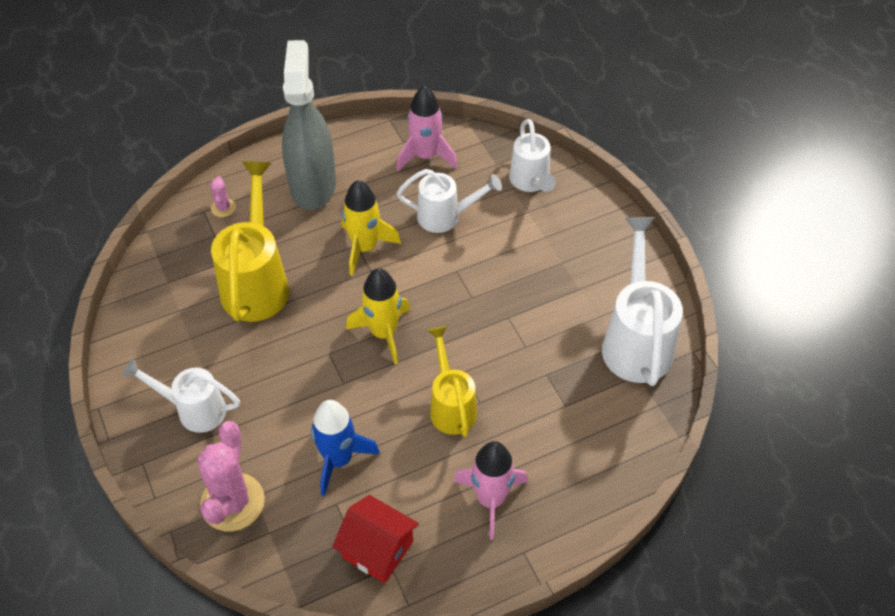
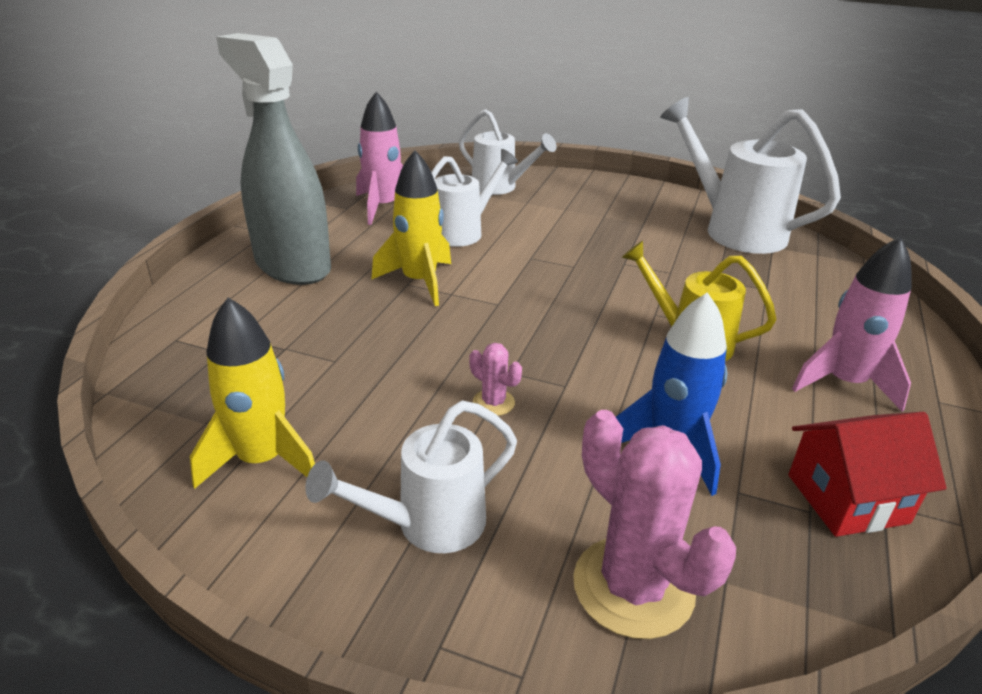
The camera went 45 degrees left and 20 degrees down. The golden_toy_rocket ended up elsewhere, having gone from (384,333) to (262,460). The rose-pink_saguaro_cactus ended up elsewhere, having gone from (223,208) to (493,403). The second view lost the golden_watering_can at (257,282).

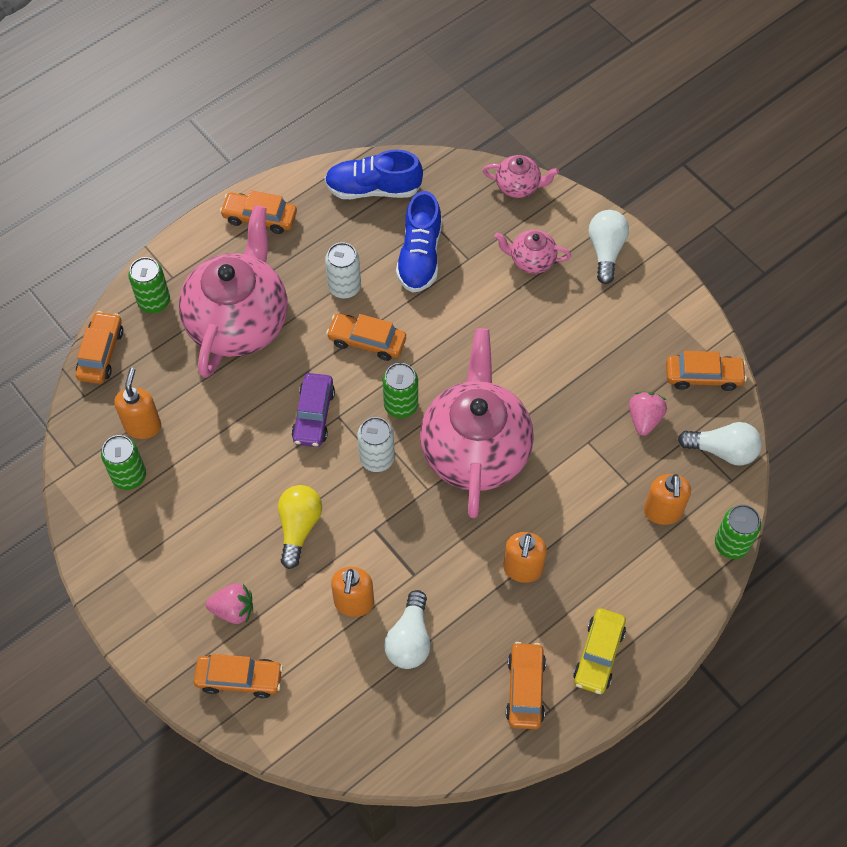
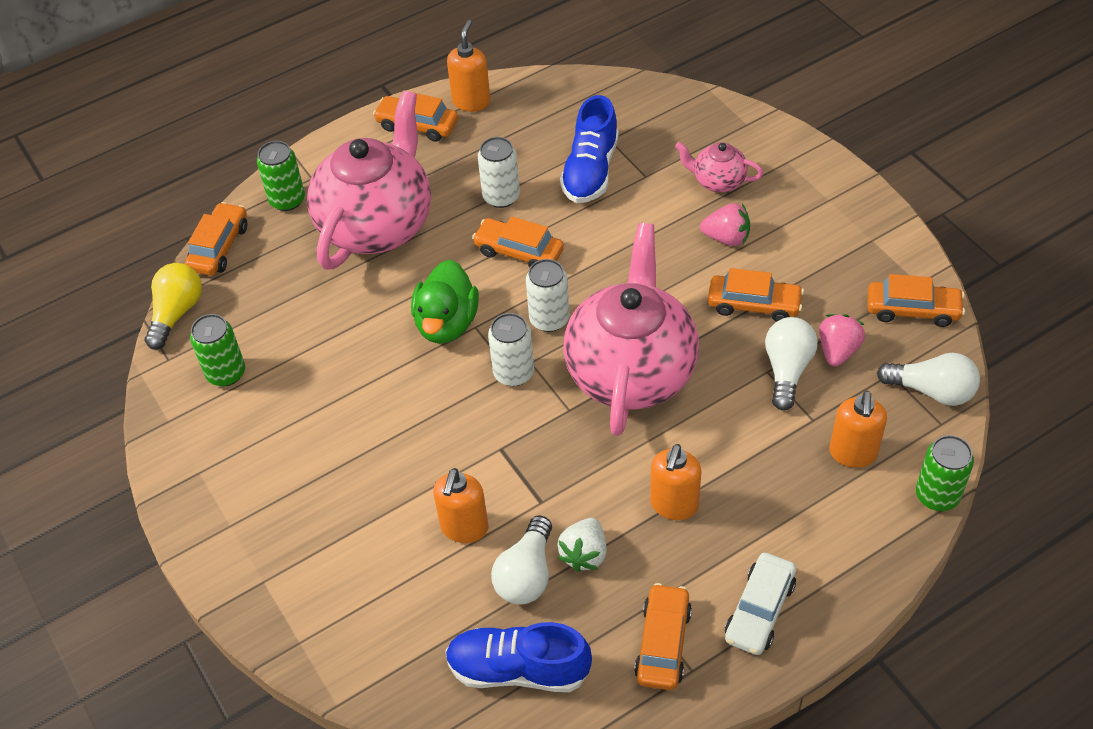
The camera went 10 degrees right and 10 degrees down. The golden_bulb ended up elsewhere, having gone from (299,527) to (176,313). Where the violet_car stood at (313,415), the leaf-green_toy_duck came to stand at (447,323). The royal_blue_shoe ended up elsewhere, having gone from (373,189) to (518,669). The orange_soap_pump ended up elsewhere, having gone from (143,426) to (471,101). What was the leaf-green_tin at (401,405) turned into the white_tin at (549,319). The second view gained the white_toy_strawberry at (584,554). The rose-pink_toy_strawberry ended up elsewhere, having gone from (233,610) to (726,238). The orange_car ended up elsewhere, having gone from (239,679) to (754,305). What was the golden_car at (598,655) turned into the white_car at (759,610). The white_bulb ended up elsewhere, having gone from (606,251) to (787,370). The second view lost the rose-pink_china_teapot at (518,186).

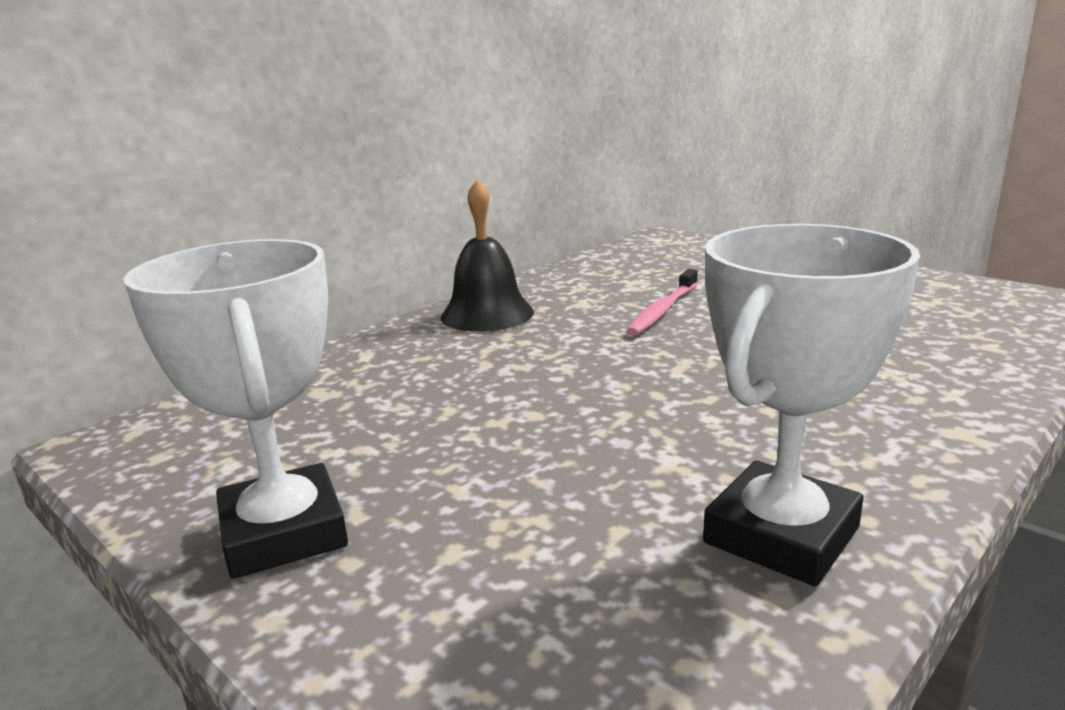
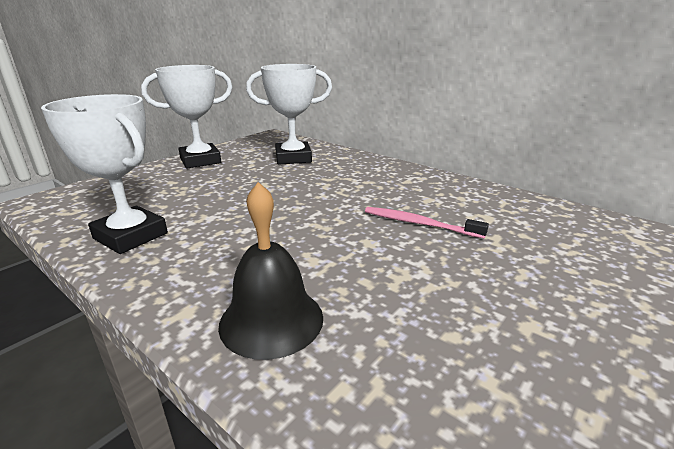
The camera went 85 degrees right and 5 degrees up. The black_school_bell ended up elsewhere, having gone from (487,314) to (271,320). The second view gained the white_award_cup at (293,158).

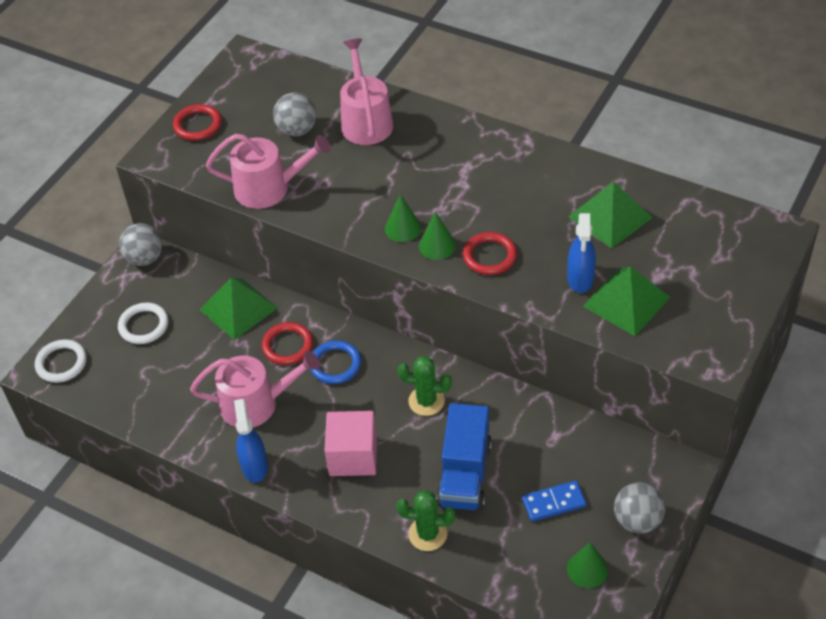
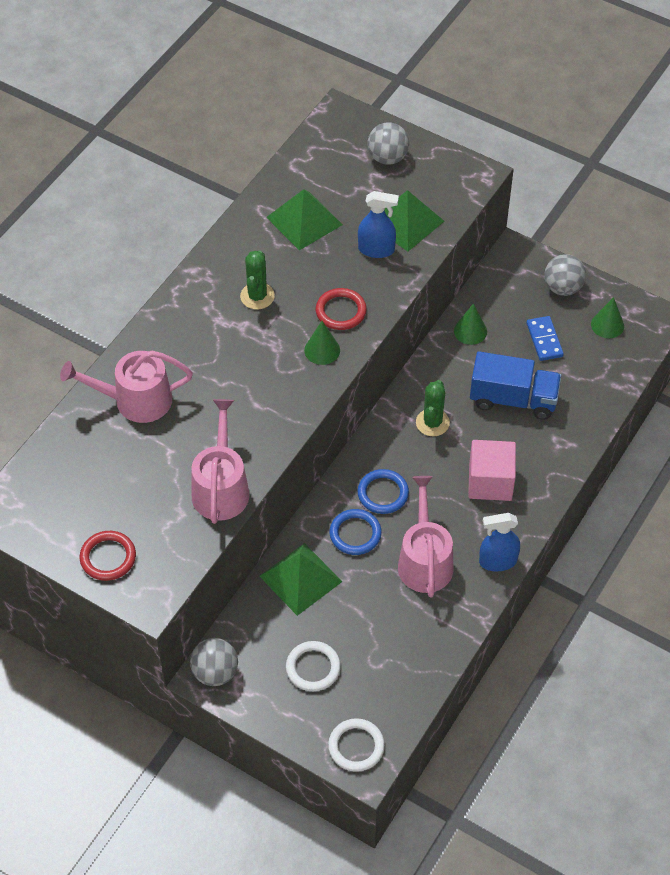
The camera went 90 degrees left and 5 degrees up. The leaf-green_saguaro_cactus ended up elsewhere, having gone from (428,534) to (257,296). What was the scarlet_hoop at (287,346) turned into the royal_blue_hoop at (355,534). The grey_play_ball ended up elsewhere, having gone from (297,130) to (387,158). The leaf-green_solid_cone ended up elsewhere, having gone from (402,228) to (470,331).

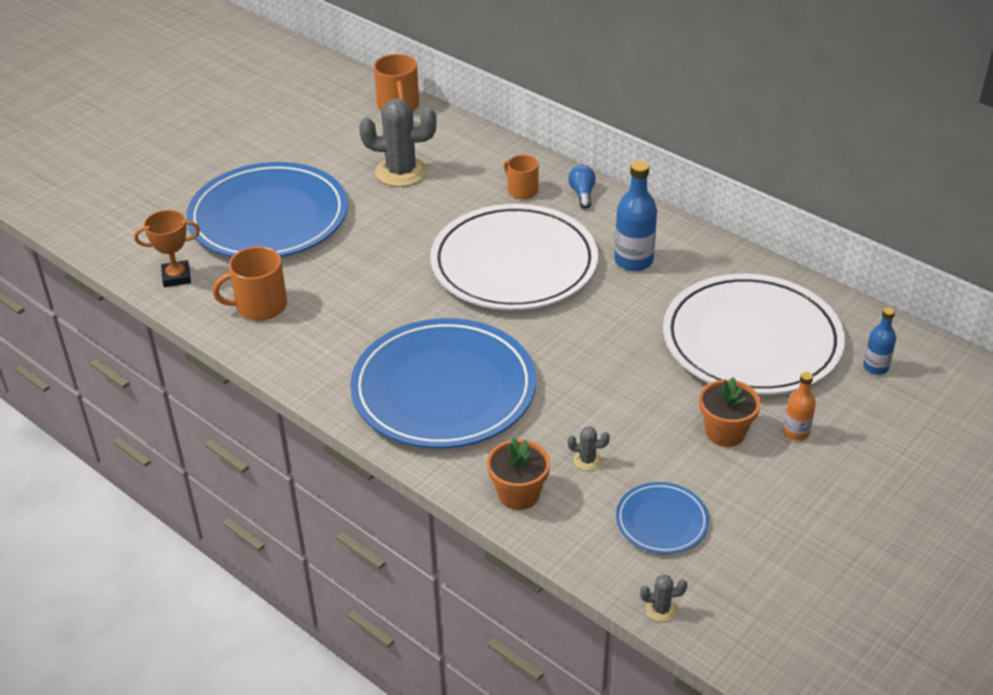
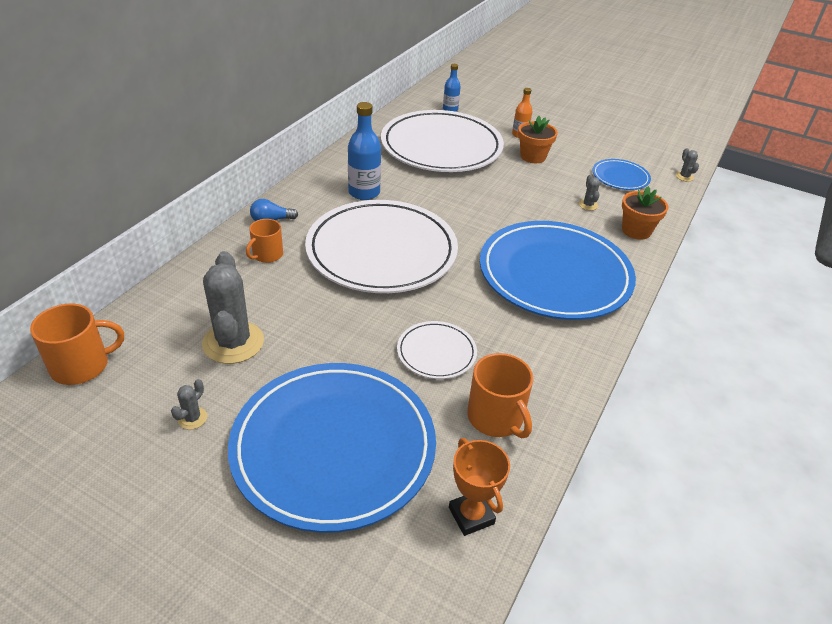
The camera went 105 degrees left and 0 degrees up. The second view gained the grey_saguaro_cactus at (192,418). The second view gained the white_plate at (436,352).

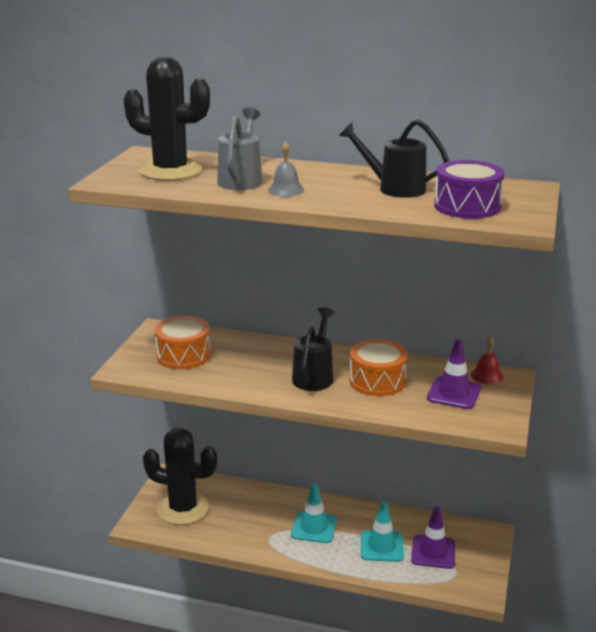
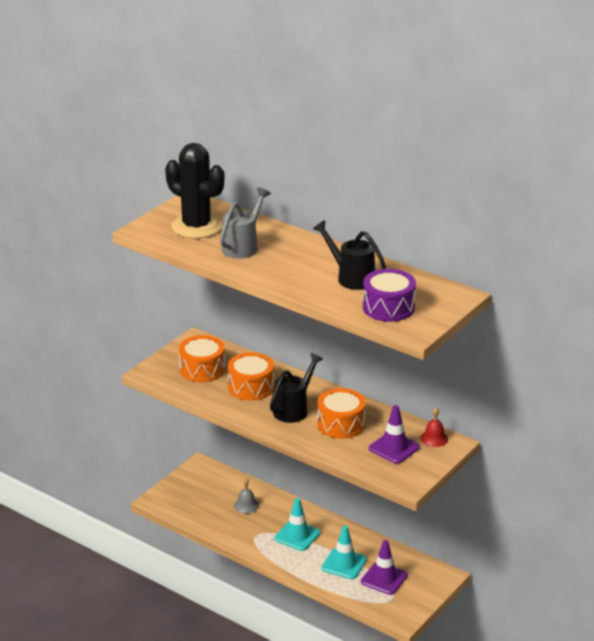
The camera went 20 degrees right and 5 degrees up. The second view gained the orange_toy_drum at (251,387). The grey_school_bell ended up elsewhere, having gone from (286,190) to (246,505). The second view lost the black_saguaro_cactus at (183,508).

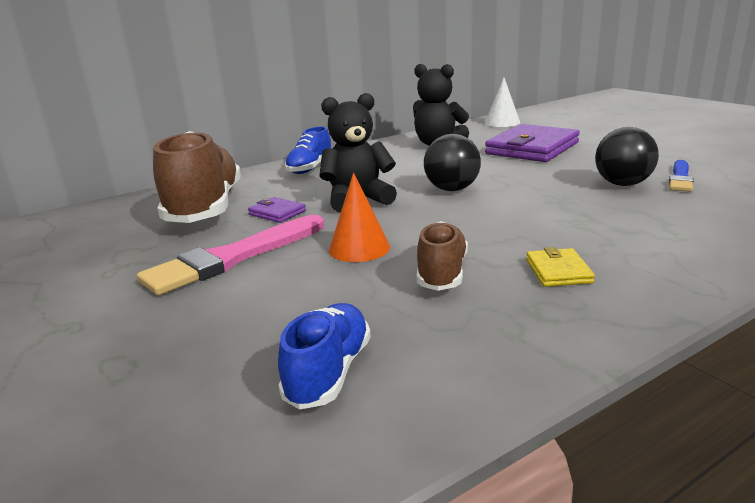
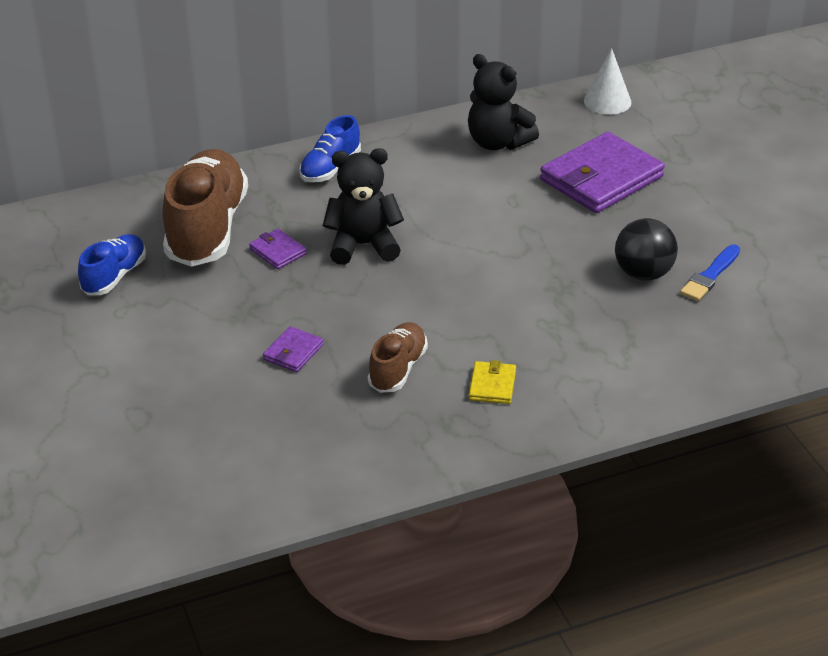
The camera went 10 degrees right and 15 degrees up. The royal_blue_shoe ended up elsewhere, having gone from (329,372) to (114,276). The second view gained the violet_wallet at (293,352). The second view lost the rose-pink_paintbrush at (233,258). The second view lost the orange_solid_cone at (359,248). The second view lost the black_play_ball at (452,189).

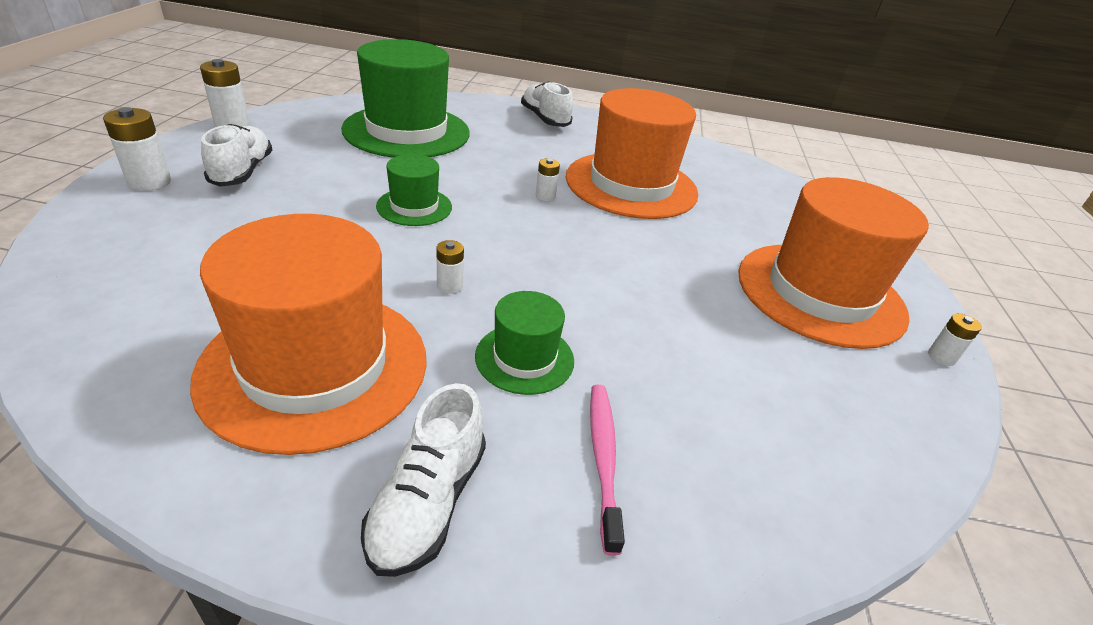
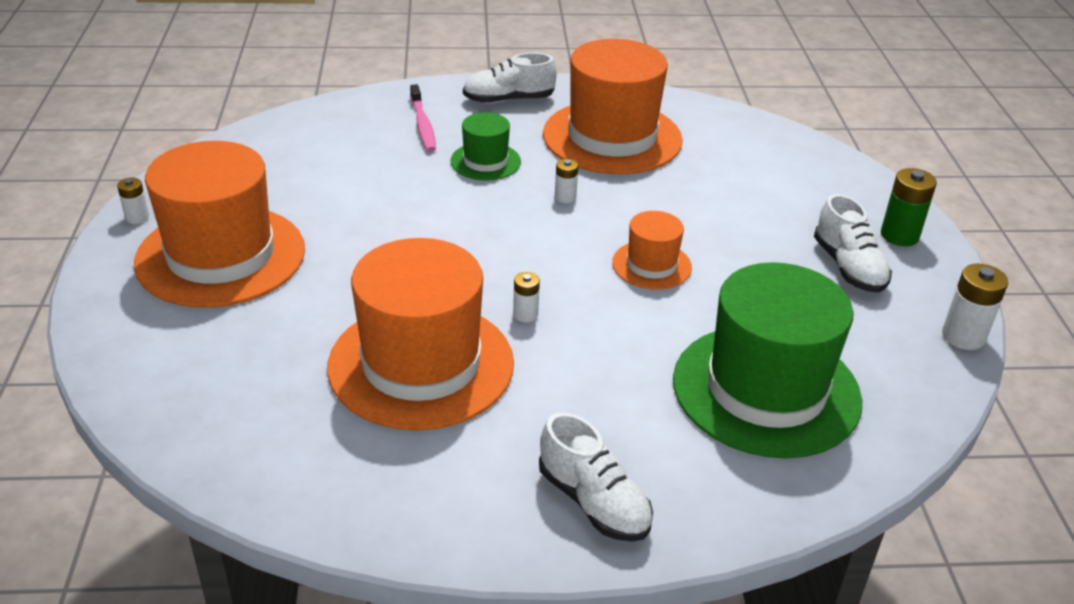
The camera went 170 degrees right and 0 degrees up. The white_shoe at (428,502) ended up facing another way, 105 degrees counterclockwise from before. What was the leaf-green_top_hat at (414,206) turned into the orange_top_hat at (651,265). What was the white_AA_battery at (149,182) turned into the leaf-green_AA_battery at (899,235).

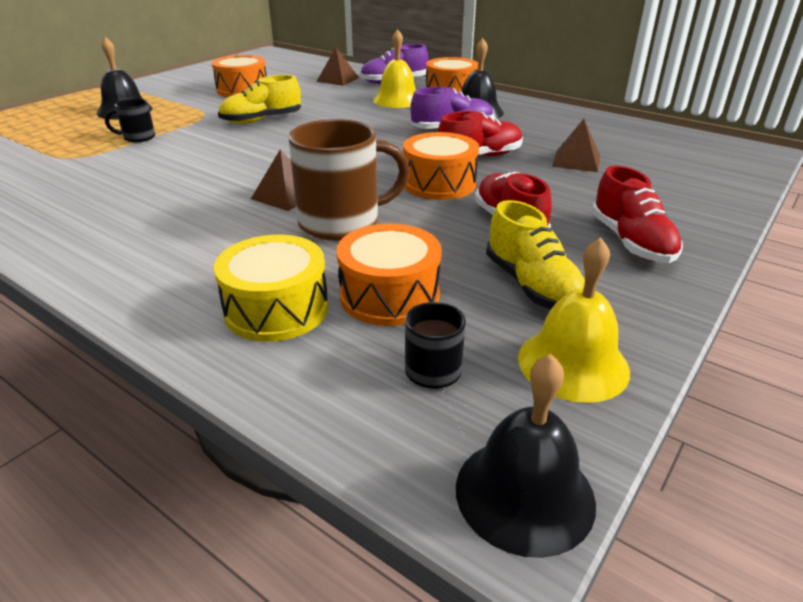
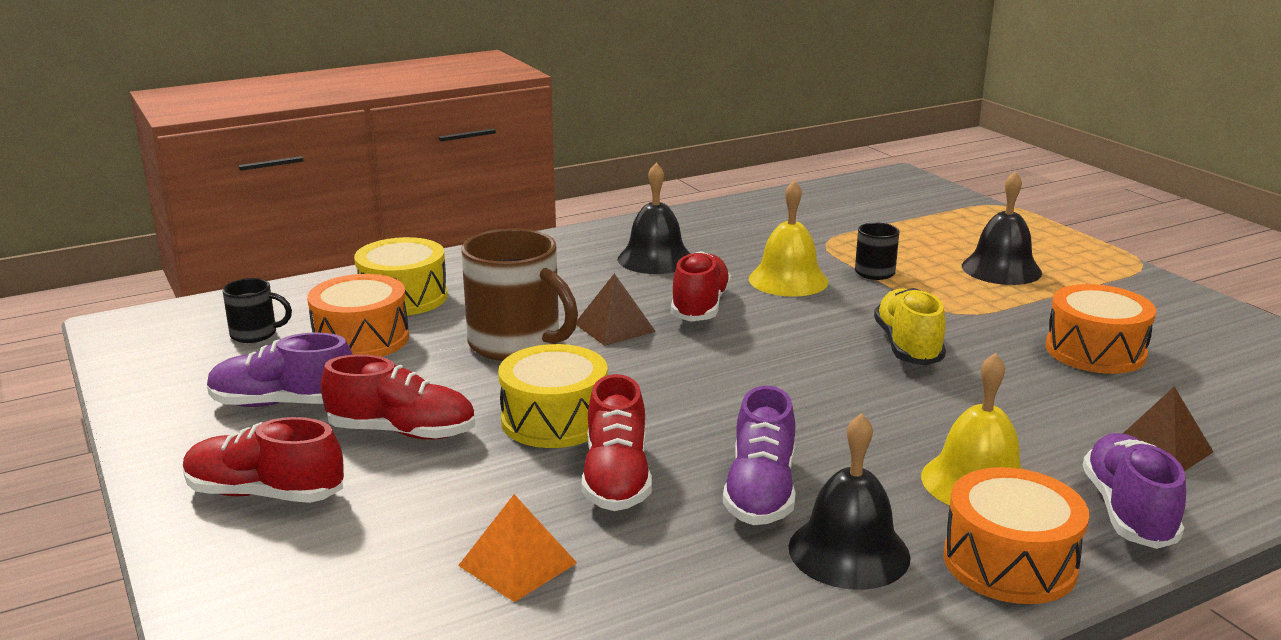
The camera went 115 degrees right and 10 degrees down. What was the golden_shoe at (532,285) turned into the violet_shoe at (283,403). What was the russet_pyramid_shape at (576,161) turned into the orange_pyramid_shape at (518,564). The russet_tea_mug at (342,222) ended up facing another way, 60 degrees counterclockwise from before. What was the orange_toy_drum at (439,183) turned into the golden_toy_drum at (554,420). The black_school_bell ended up elsewhere, having gone from (524,493) to (655,259). The second view gained the scarlet_shoe at (700,306). The golden_school_bell ended up elsewhere, having gone from (573,363) to (788,280).

